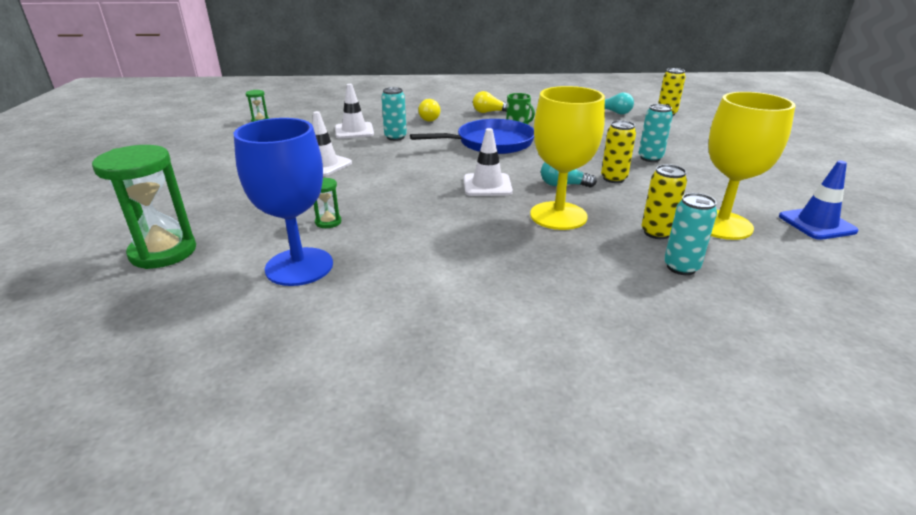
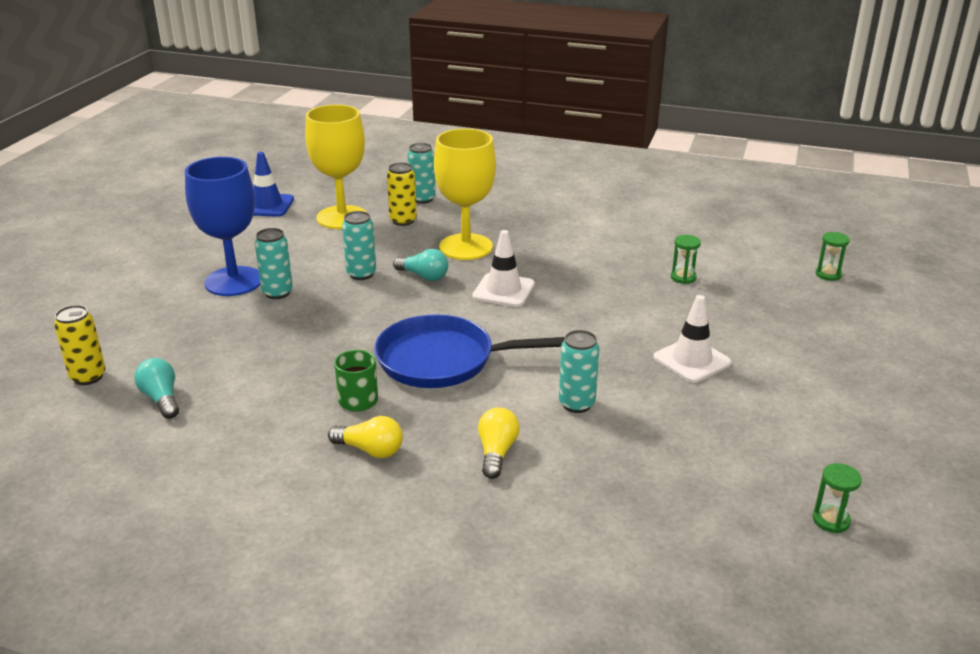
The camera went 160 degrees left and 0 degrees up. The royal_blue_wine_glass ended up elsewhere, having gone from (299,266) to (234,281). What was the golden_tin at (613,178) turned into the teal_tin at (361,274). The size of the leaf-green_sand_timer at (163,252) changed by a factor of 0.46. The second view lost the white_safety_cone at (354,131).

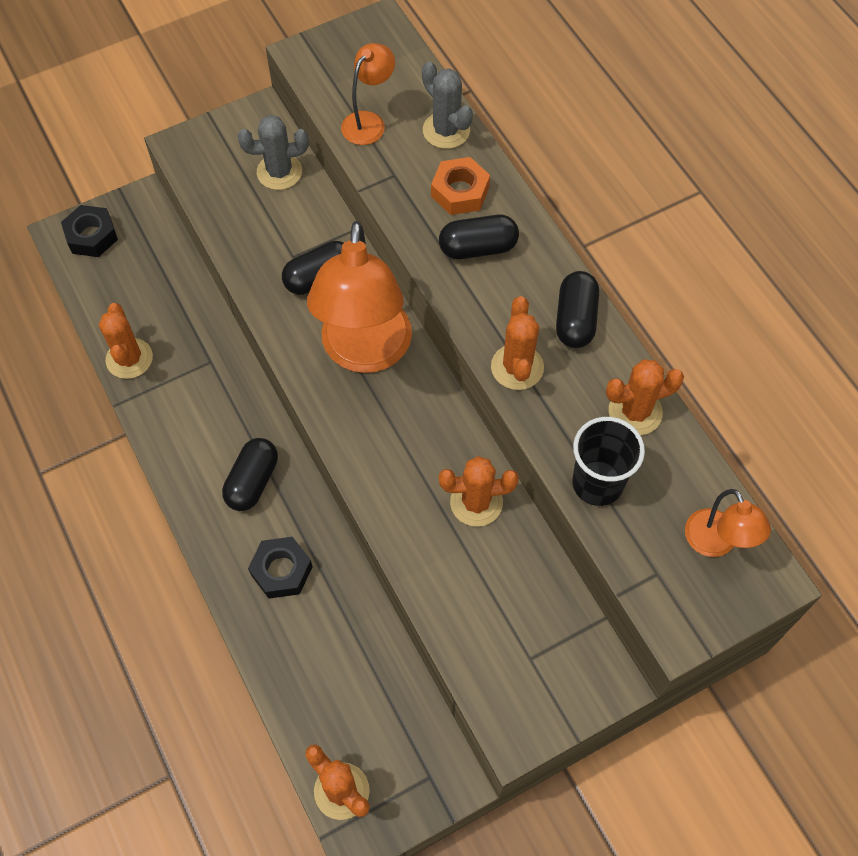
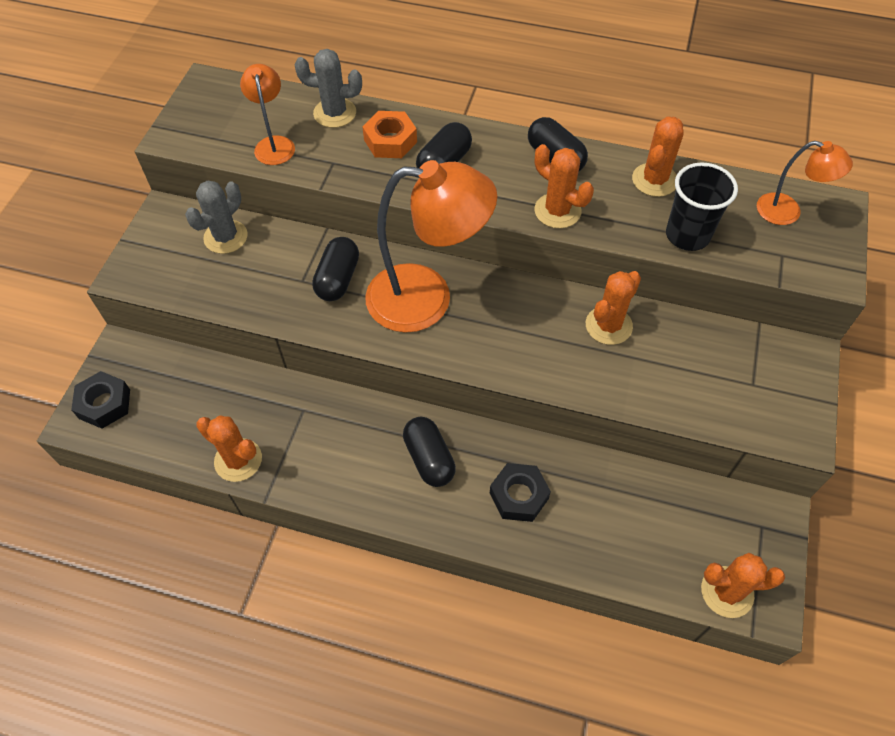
The camera went 45 degrees left and 5 degrees down. The orange_lamp at (365,352) ended up facing another way, 45 degrees counterclockwise from before.

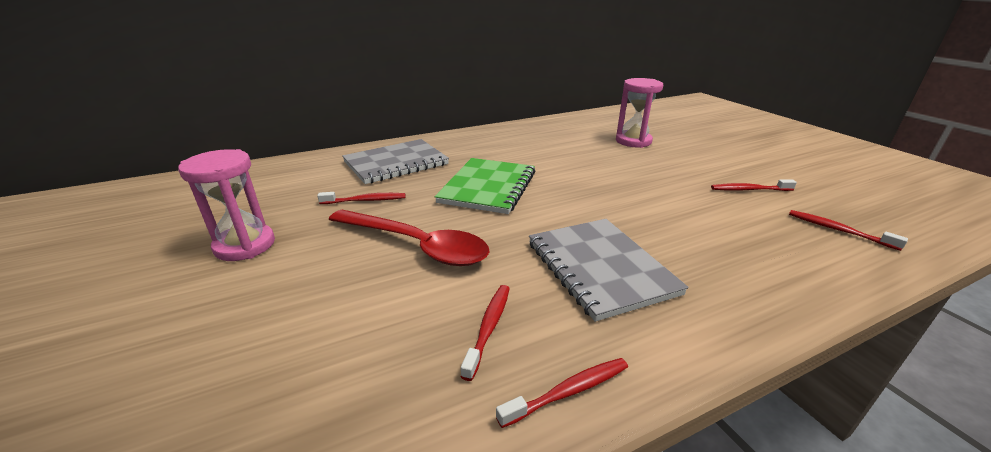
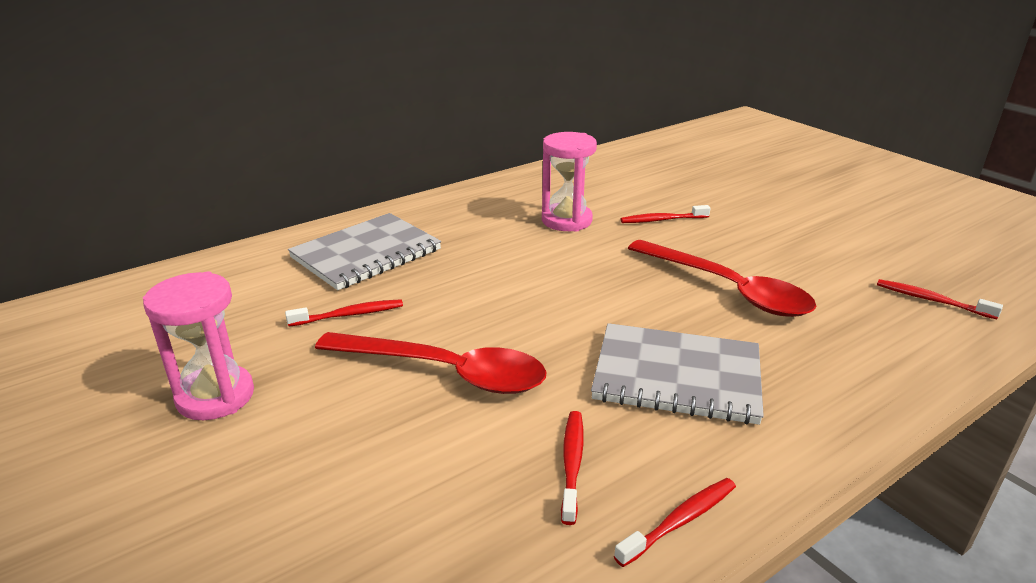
The camera went 10 degrees left and 0 degrees up. The rose-pink_sand_timer ended up elsewhere, having gone from (633,141) to (566,220). The grey_notebook at (599,268) ended up facing another way, 45 degrees counterclockwise from before. The scarlet_tooth_brush ended up elsewhere, having gone from (749,190) to (662,220). The second view gained the scarlet_spoon at (727,289). The second view lost the leaf-green_notebook at (488,187).

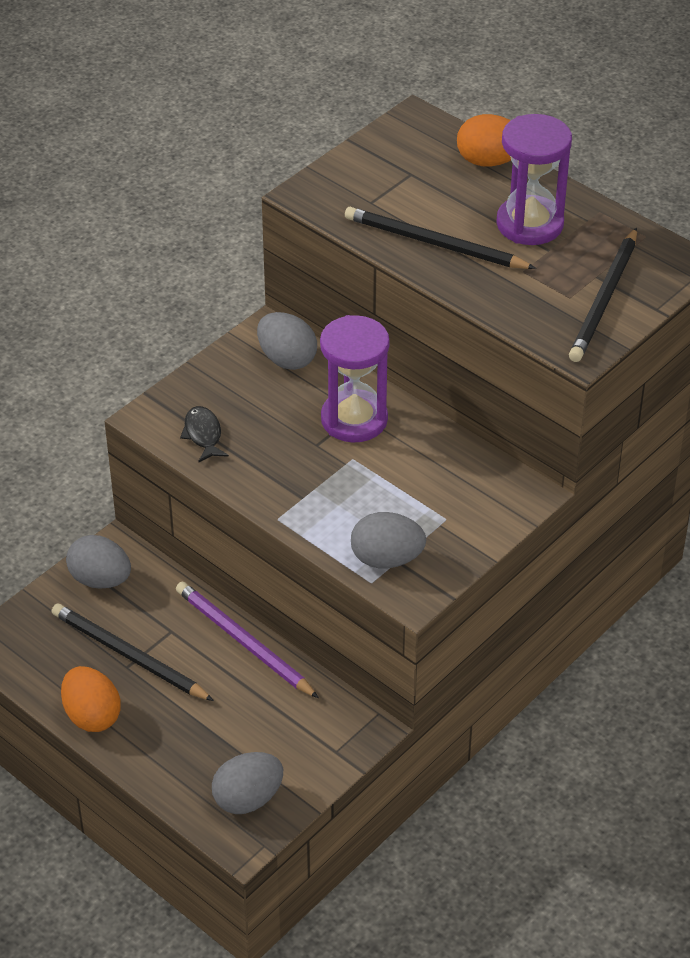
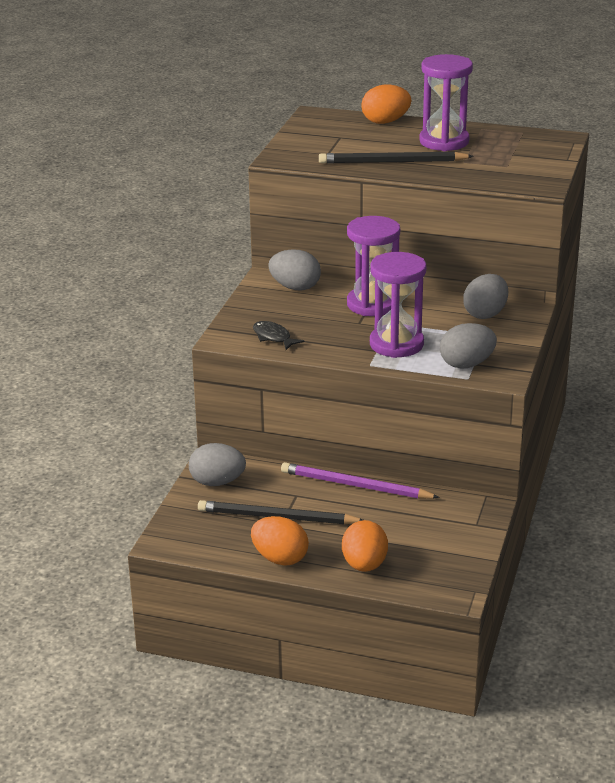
The camera went 25 degrees left and 15 degrees down. The second view gained the orange_egg_shape at (364,565). The second view gained the violet_sand_timer at (396,344). The grey_egg_shape ended up elsewhere, having gone from (248,799) to (485,314). The second view lost the black_wooden_pencil at (604,299).

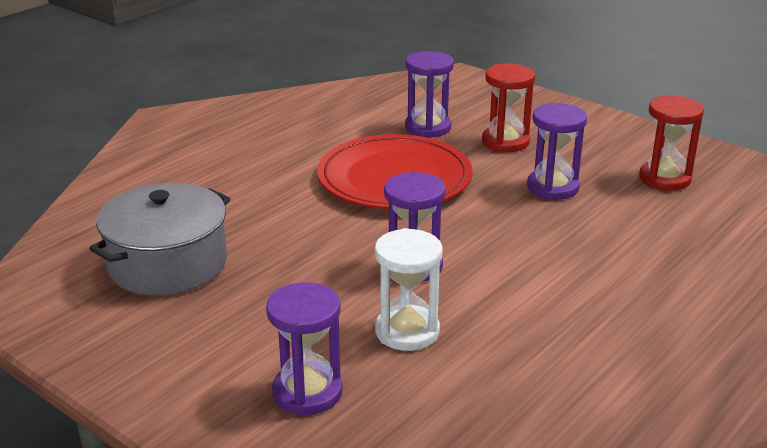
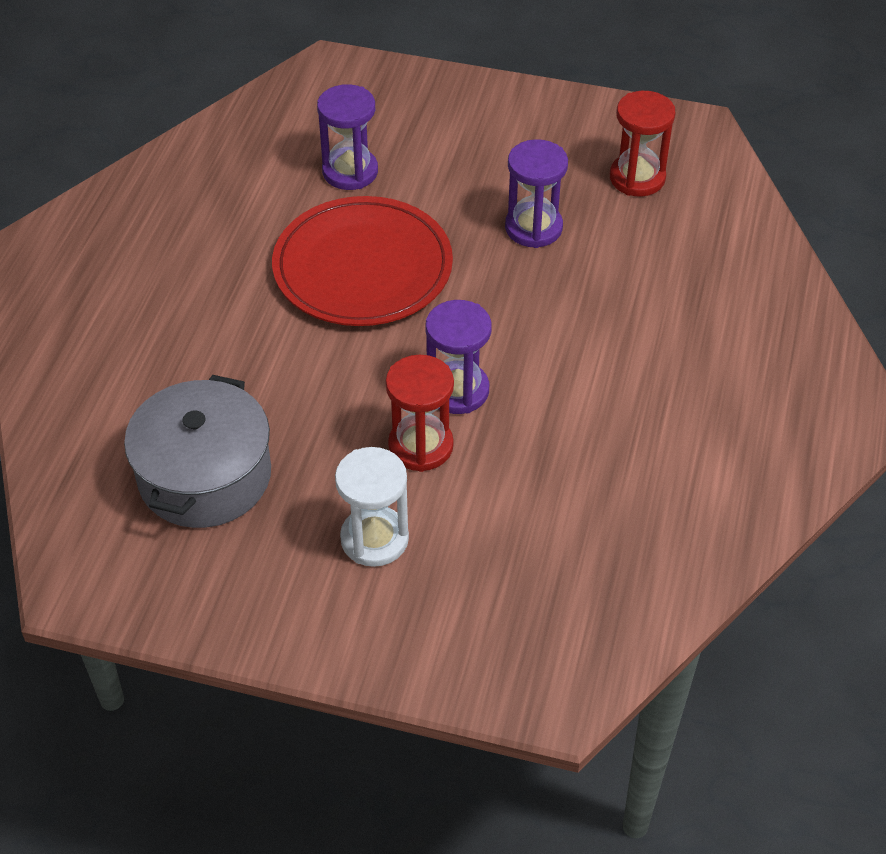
The camera went 25 degrees left and 20 degrees up. The white_sand_timer ended up elsewhere, having gone from (407,331) to (374,539). The scarlet_sand_timer ended up elsewhere, having gone from (505,142) to (420,446). The second view lost the violet_sand_timer at (307,392).

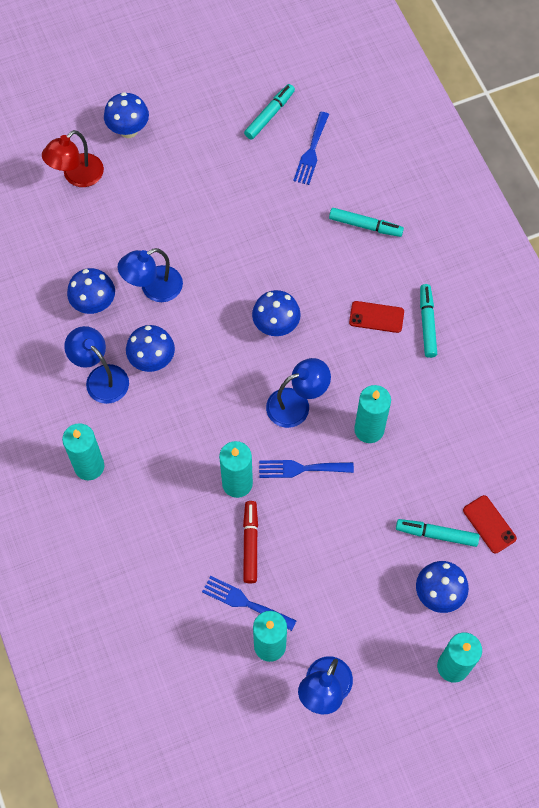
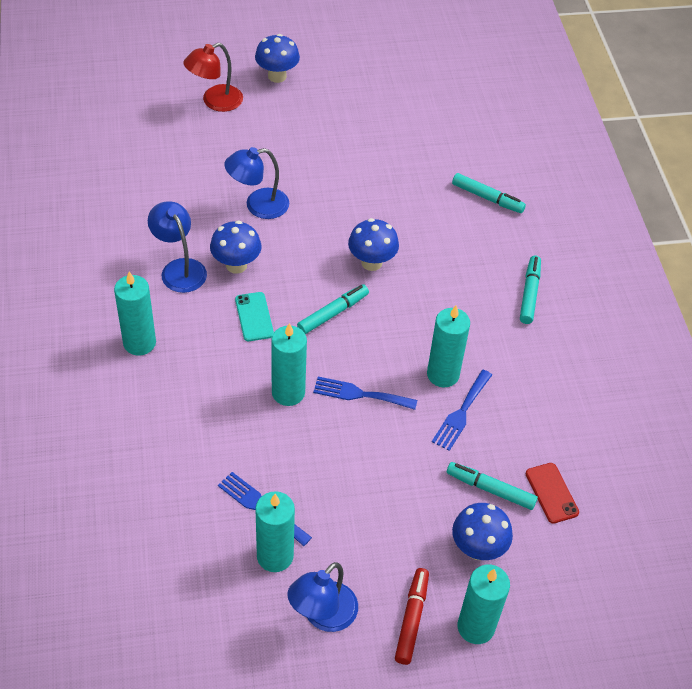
The camera went 10 degrees right and 15 degrees down. The second view gained the teal_phone at (254,317). The teal_marker ended up elsewhere, having gone from (270,115) to (333,313). The scarlet_marker ended up elsewhere, having gone from (250,544) to (412,619). The royal_blue_table_fork ended up elsewhere, having gone from (311,152) to (461,413). The second view lost the royal_blue_mushroom at (94,304). The second view lost the royal_blue_lamp at (296,404). The second view lost the scarlet_phone at (376,317).

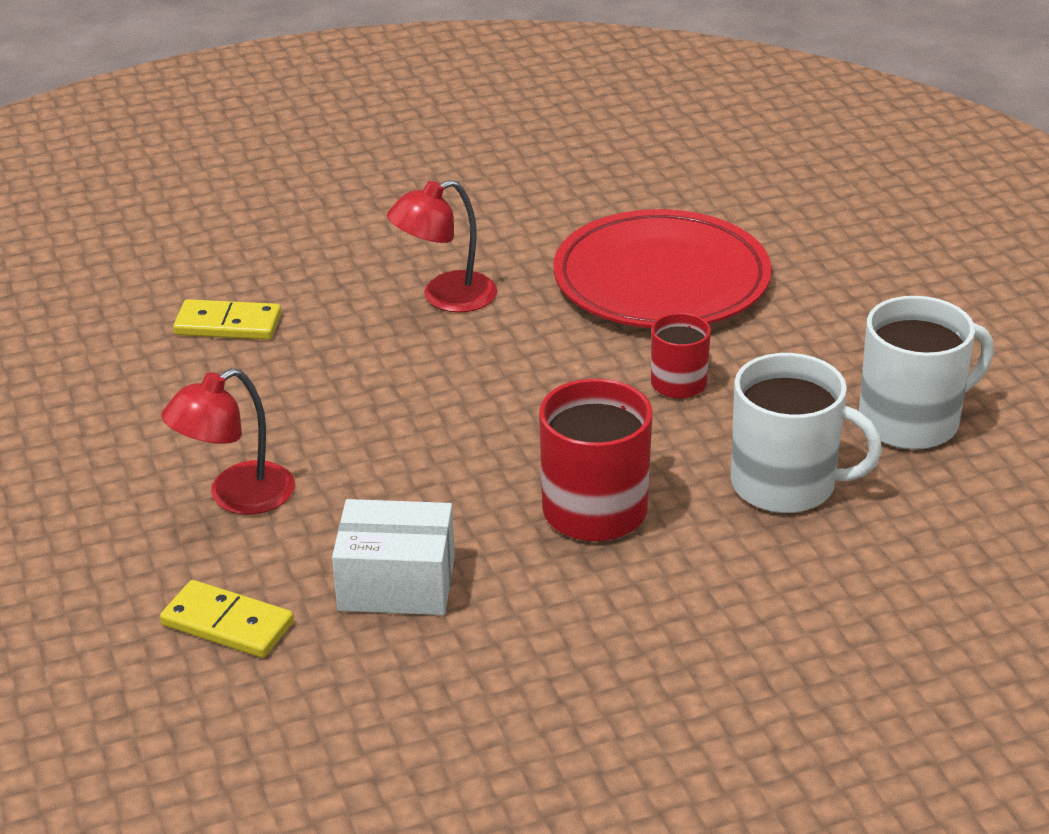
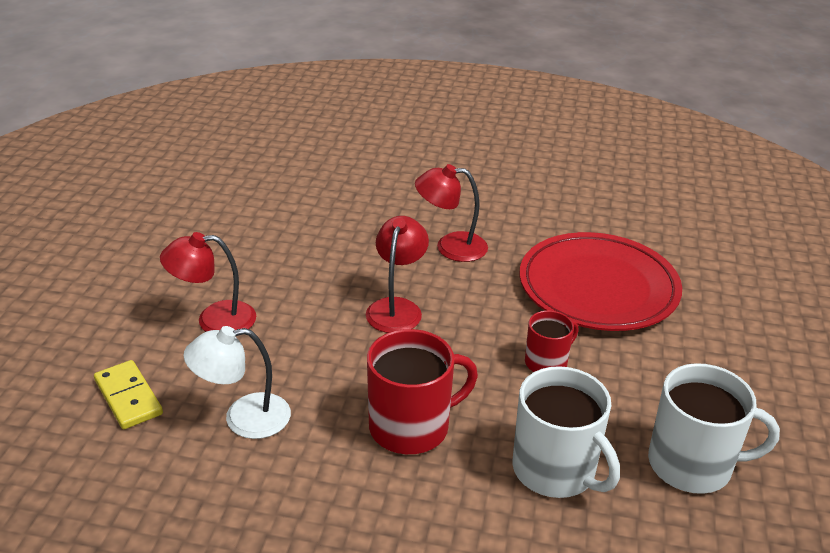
The camera went 30 degrees right and 0 degrees up. Where the white_package stood at (396,583), the white_lamp came to stand at (243,418). The second view gained the scarlet_lamp at (396,308). The second view lost the golden_domino_piece at (228,324).

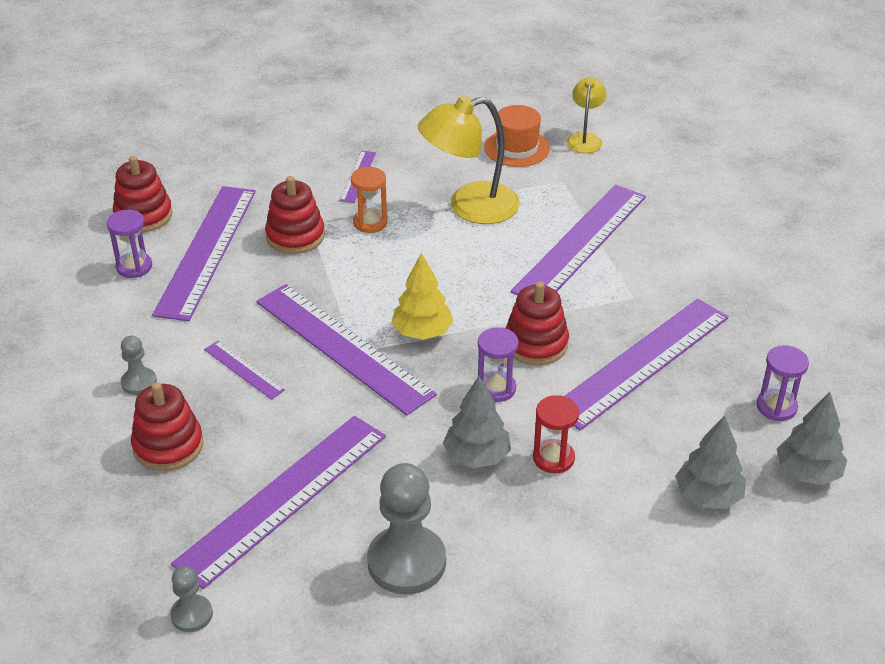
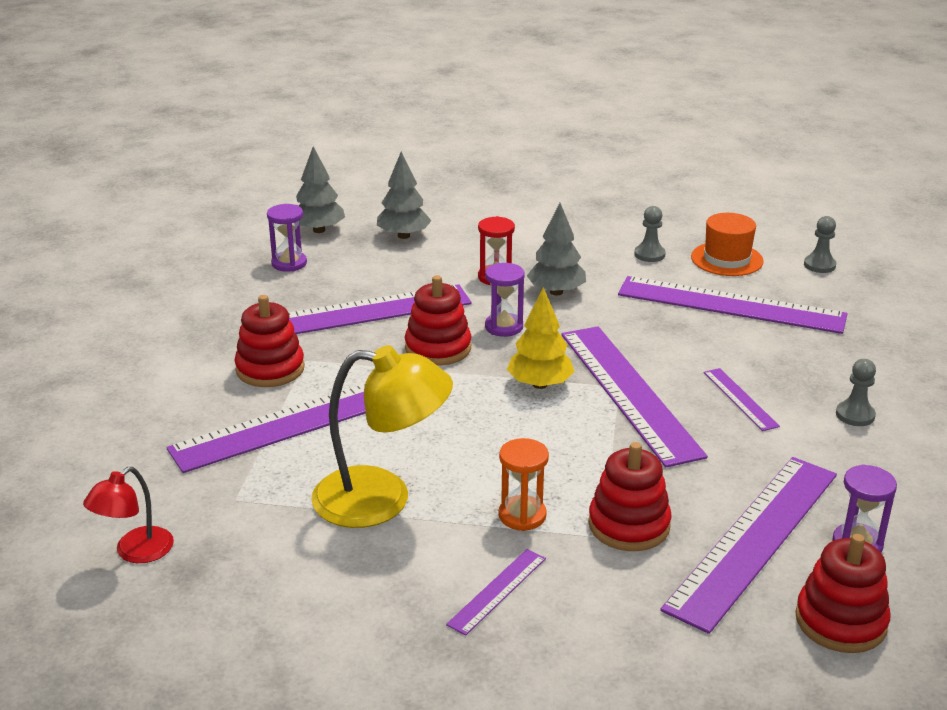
The camera went 155 degrees left and 10 degrees down. What was the golden_lamp at (585,138) turned into the scarlet_lamp at (135,552). The scarlet_stacking_toy ended up elsewhere, having gone from (168,446) to (270,369). The violet_measuring_stick at (283,498) ended up facing another way, 45 degrees clockwise from before. The size of the grey_chess_pawn at (406,562) changed by a factor of 0.51. The orange_top_hat ended up elsewhere, having gone from (516,148) to (727,259).

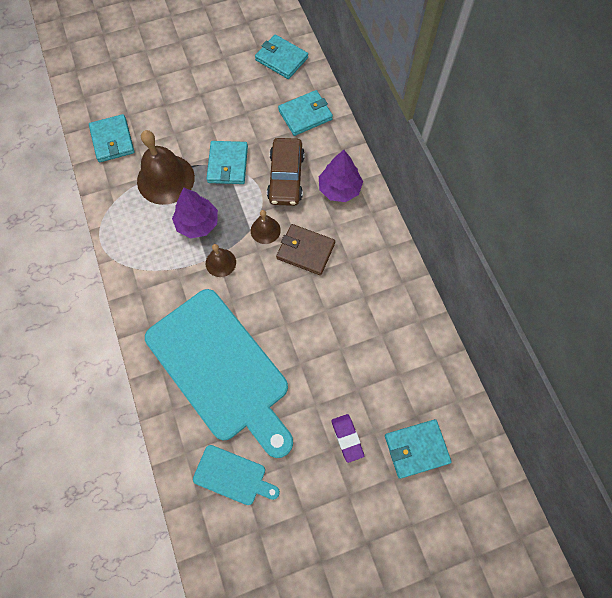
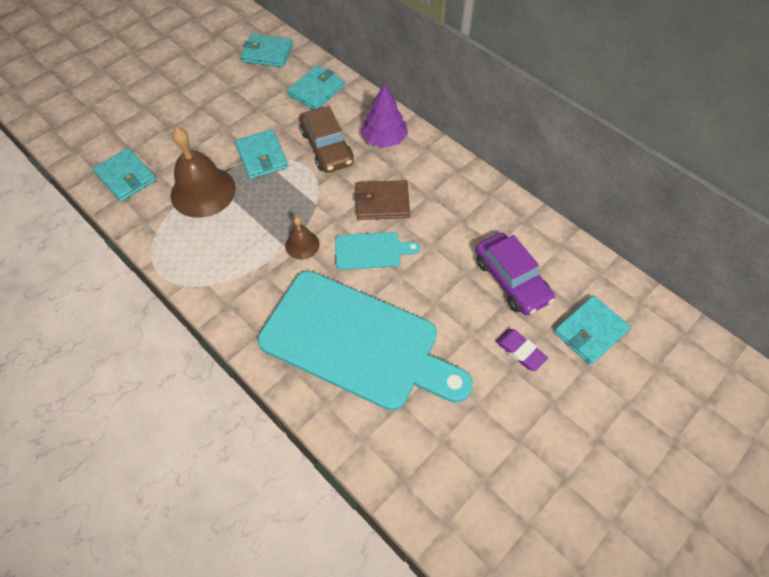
The camera went 25 degrees left and 10 degrees down. The teal_bread_board ended up elsewhere, having gone from (233,476) to (371,251). The second view gained the violet_car at (511,280). The second view lost the violet_toy_tree at (197,223). The second view lost the russet_school_bell at (265,230).

